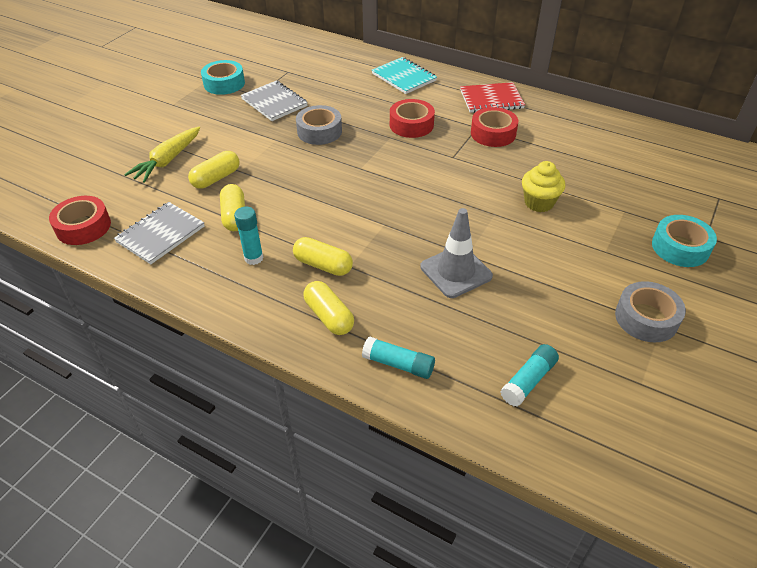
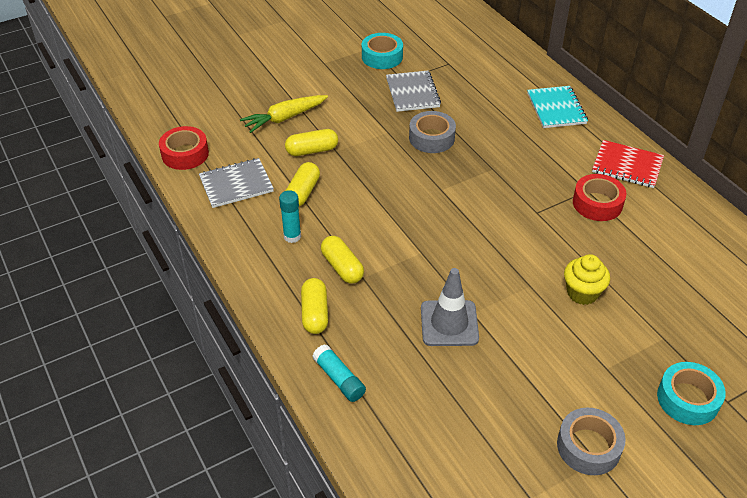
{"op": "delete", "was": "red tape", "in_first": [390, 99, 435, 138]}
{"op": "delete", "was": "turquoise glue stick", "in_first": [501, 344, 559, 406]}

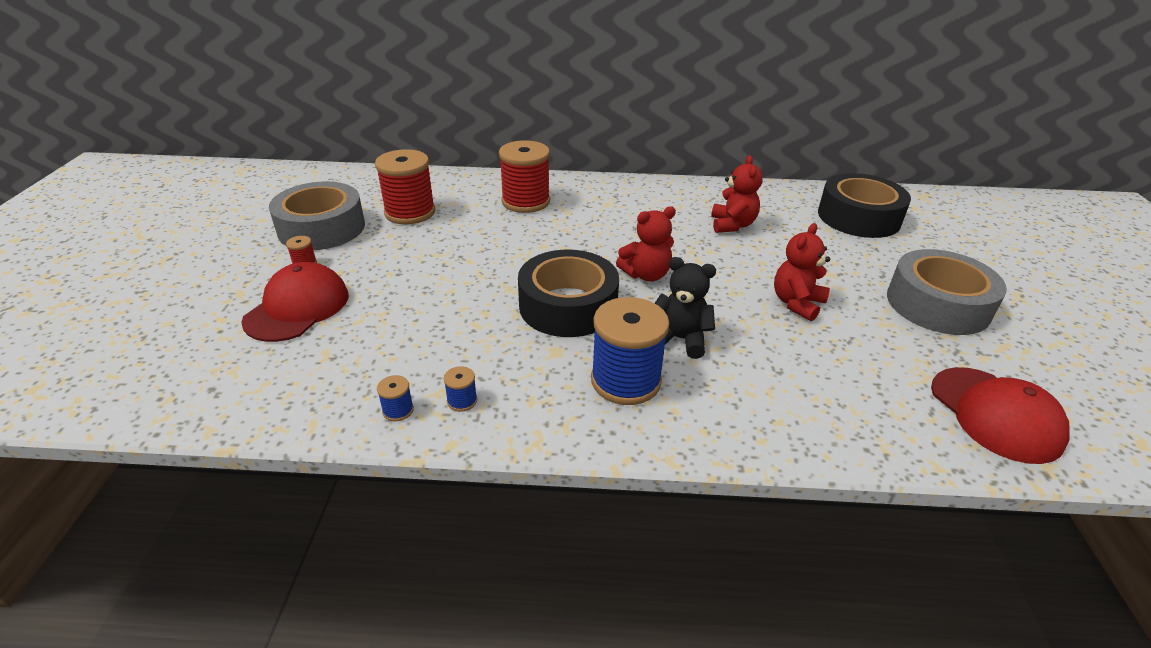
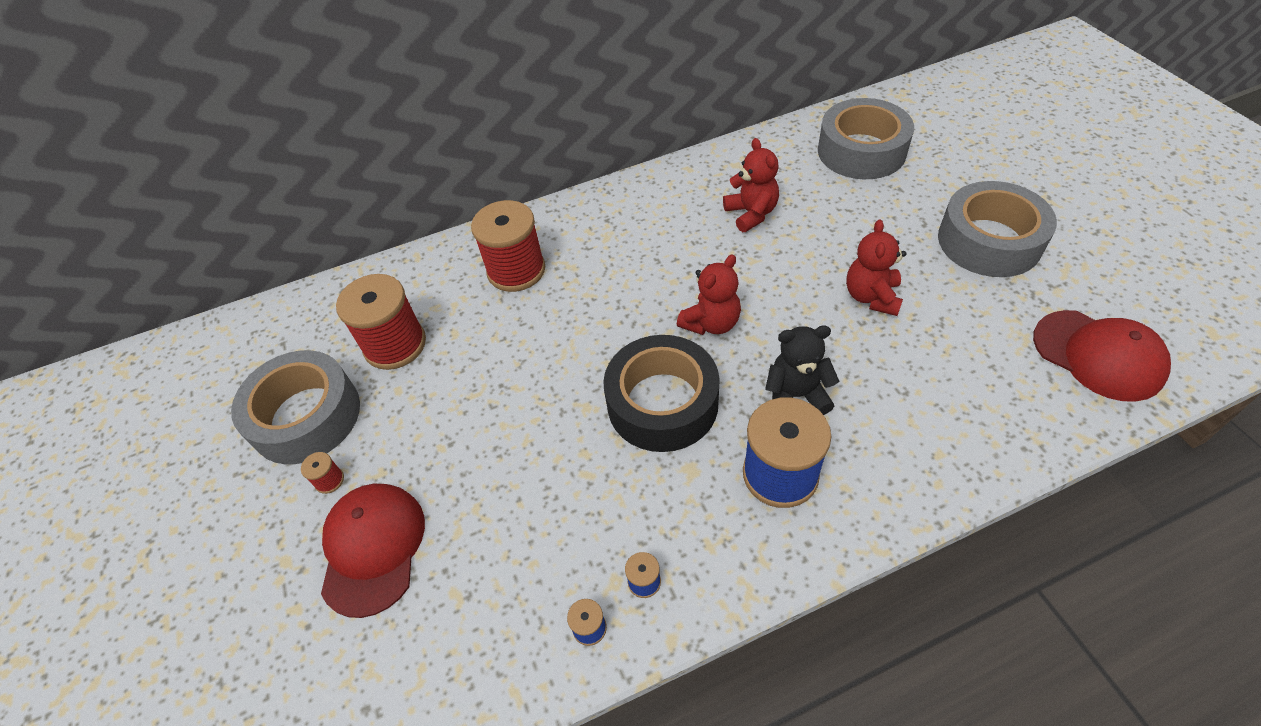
{"op": "recolor", "was": "black tape", "now": "grey tape", "in_first": [818, 173, 911, 238], "in_second": [818, 98, 914, 179]}

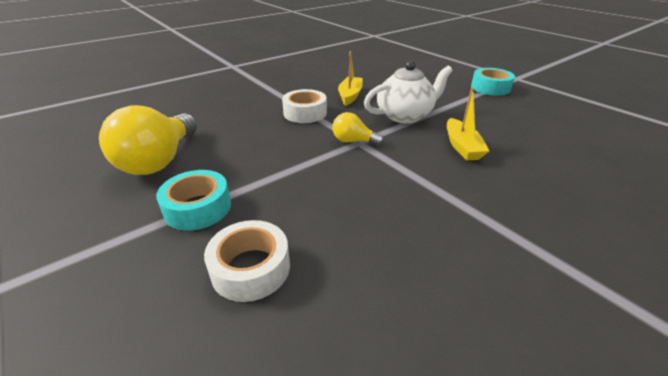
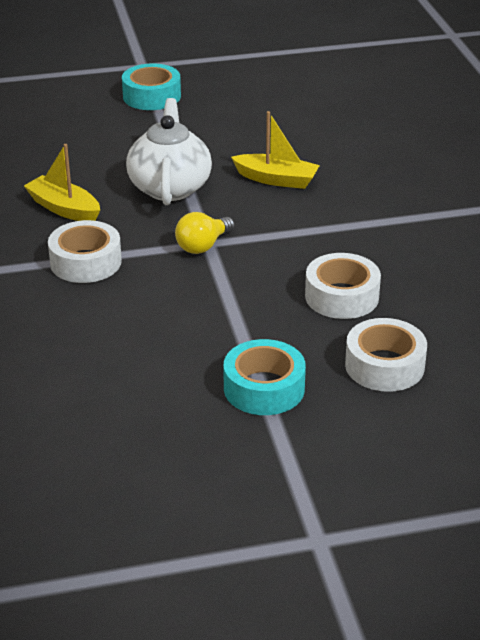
{"op": "insert", "now": "white tape", "in_second": [305, 253, 381, 319]}
{"op": "delete", "was": "yellow light bulb", "in_first": [99, 105, 197, 175]}

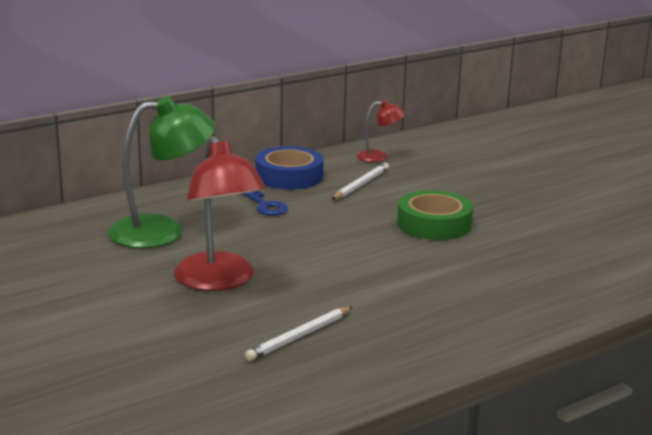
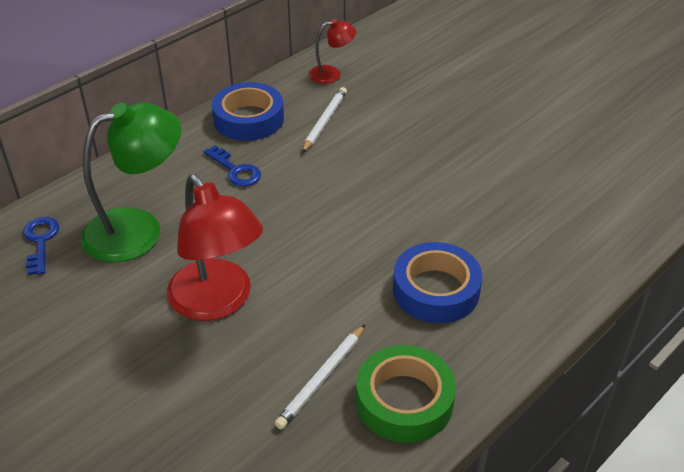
{"op": "insert", "now": "blue key", "in_second": [23, 217, 59, 275]}
{"op": "move", "was": "green tape", "in_first": [397, 190, 473, 240], "in_second": [356, 345, 456, 443]}
{"op": "insert", "now": "blue tape", "in_second": [393, 242, 482, 323]}

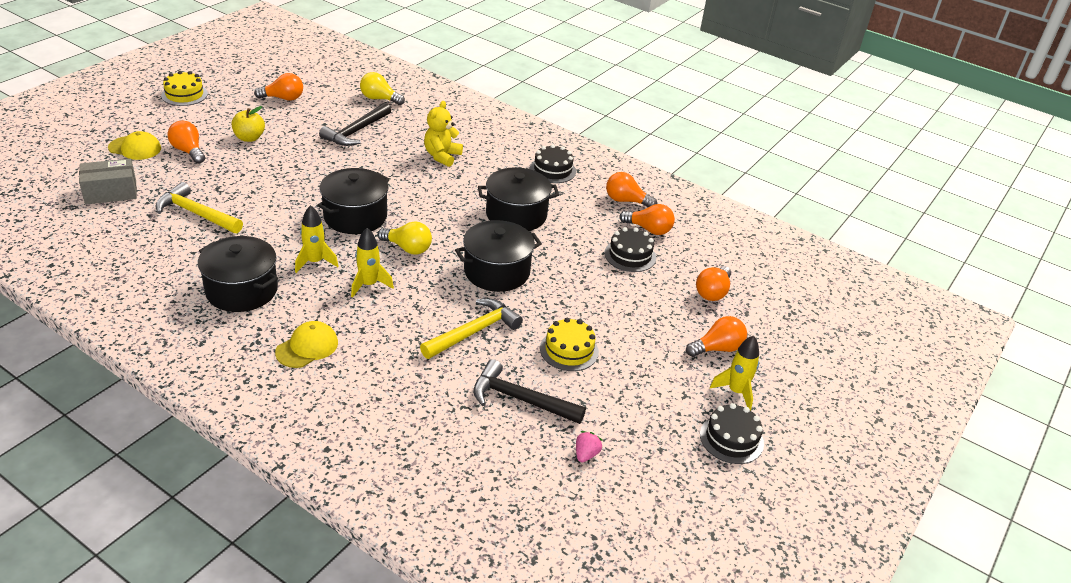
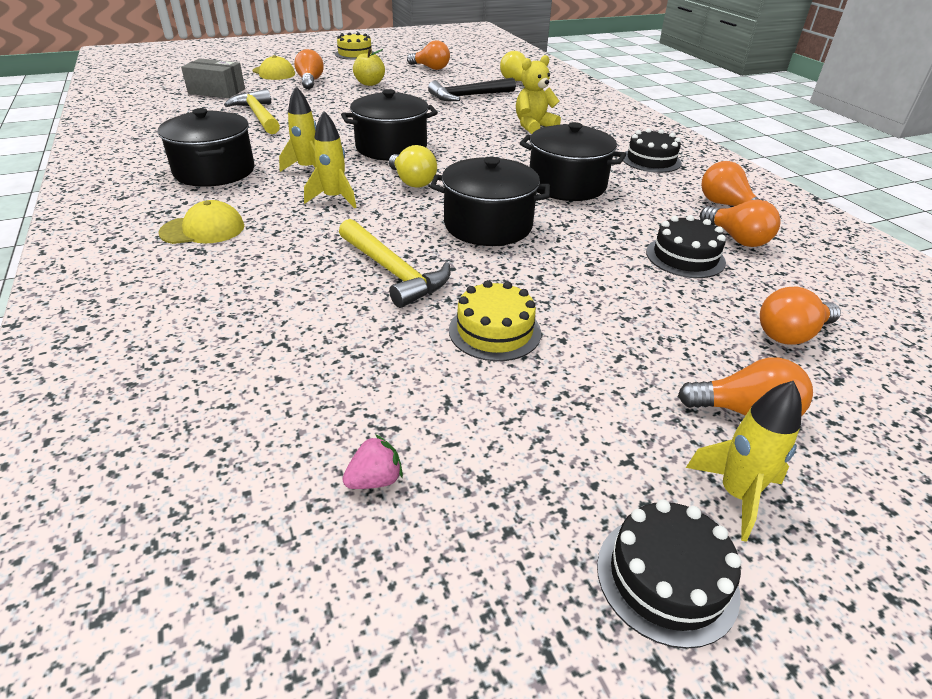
{"op": "rotate", "was": "yellow hammer", "in_first": [420, 298, 523, 359], "in_second": [339, 219, 451, 308], "clockwise": 60}
{"op": "delete", "was": "black hammer", "in_first": [473, 359, 586, 424]}

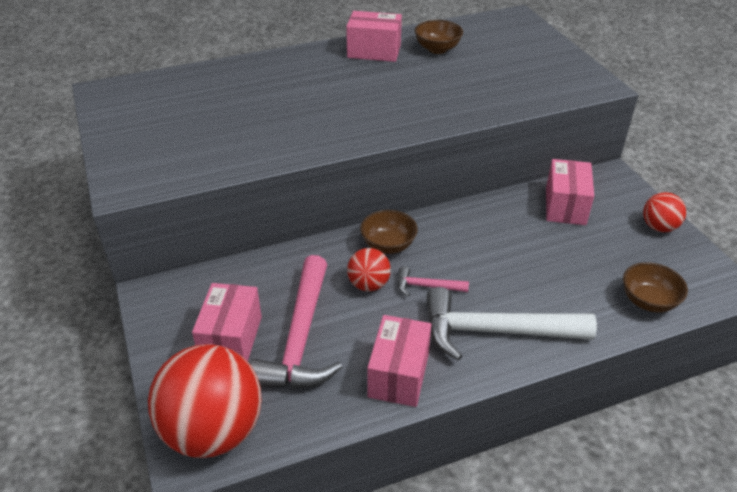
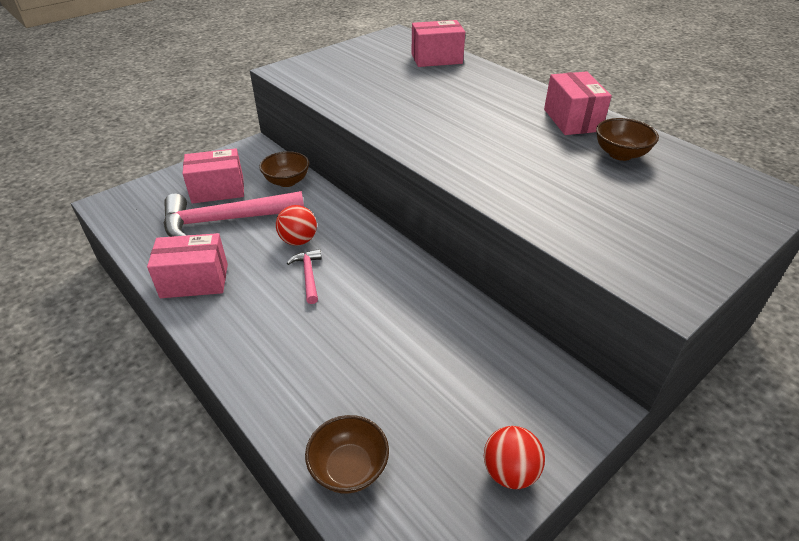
{"op": "move", "was": "brown bowl", "in_first": [360, 210, 418, 254], "in_second": [259, 151, 309, 187]}
{"op": "move", "was": "pink box", "in_first": [546, 159, 594, 225], "in_second": [411, 20, 465, 67]}
{"op": "delete", "was": "red ball", "in_first": [148, 344, 262, 458]}
{"op": "delete", "was": "white hammer", "in_first": [427, 287, 597, 361]}

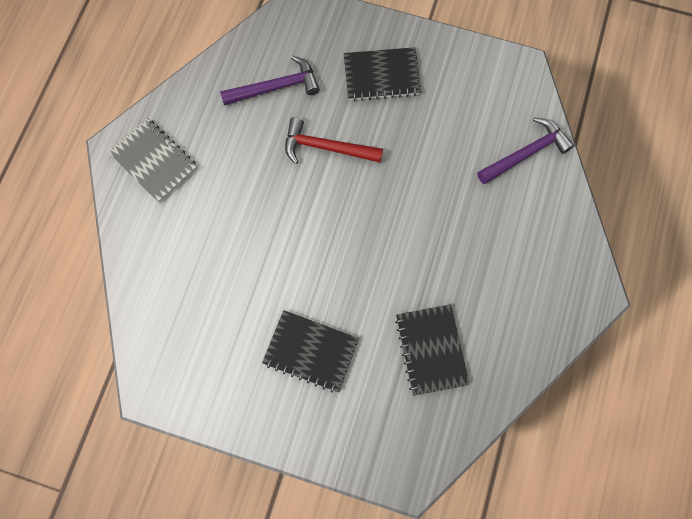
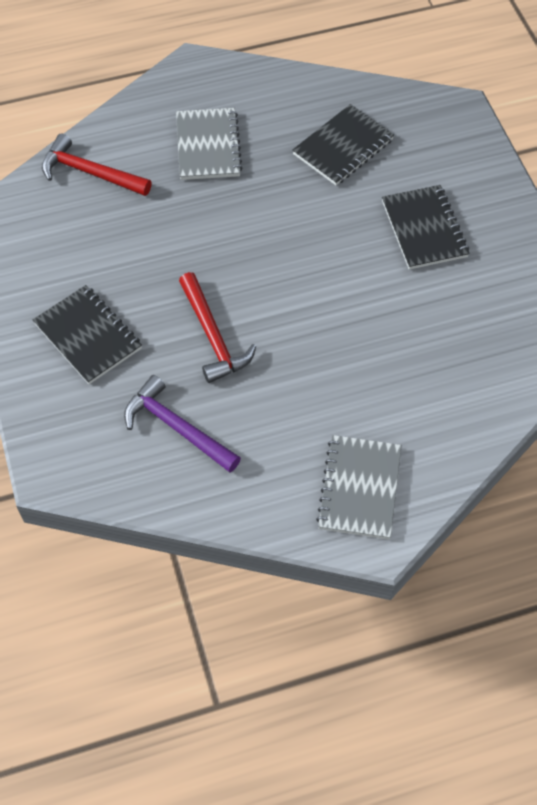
{"op": "recolor", "was": "purple hammer", "now": "red hammer", "in_first": [477, 118, 574, 184], "in_second": [42, 134, 152, 196]}
{"op": "insert", "now": "grey notebook", "in_second": [176, 108, 243, 180]}

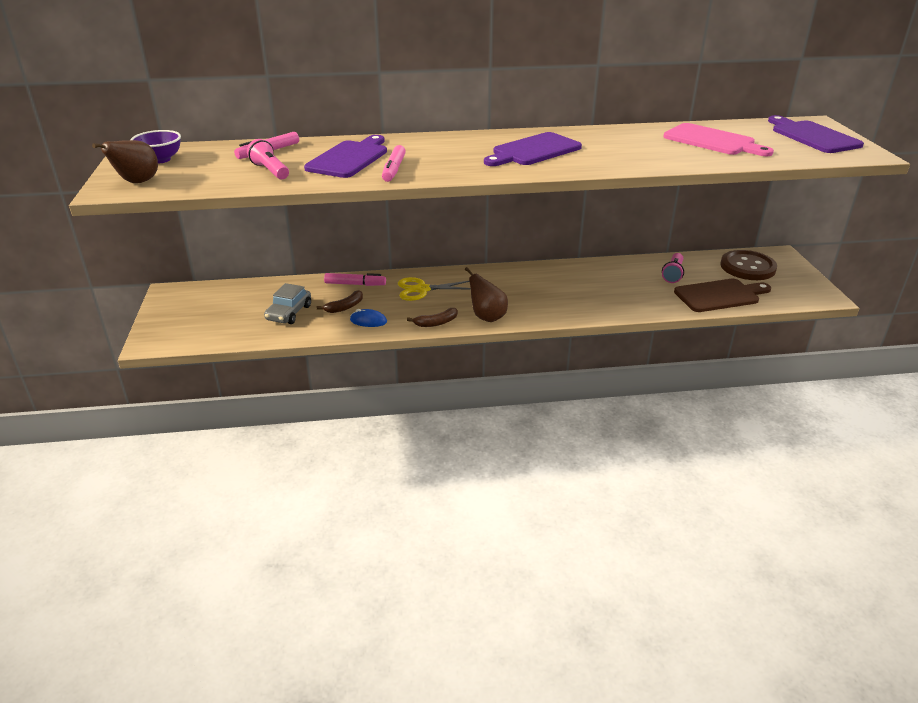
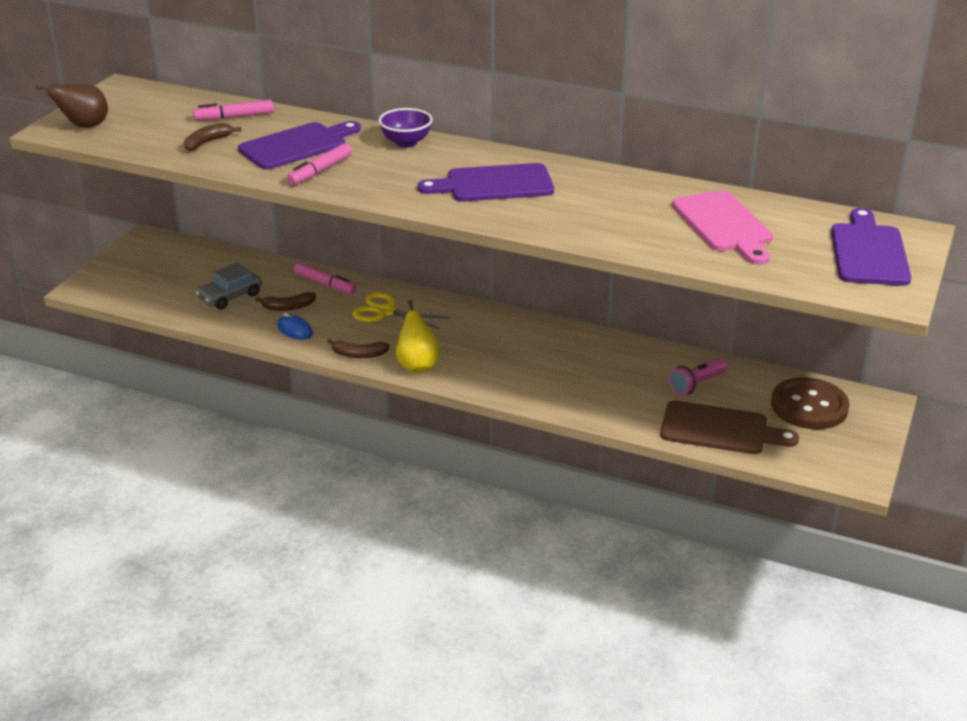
{"op": "replace", "was": "pink flashlight", "now": "brown banana", "in_first": [247, 139, 289, 180], "in_second": [184, 123, 241, 151]}
{"op": "move", "was": "purple bowl", "in_first": [131, 130, 181, 163], "in_second": [379, 108, 433, 148]}
{"op": "recolor", "was": "brown pear", "now": "yellow pear", "in_first": [465, 267, 508, 322], "in_second": [396, 300, 440, 373]}

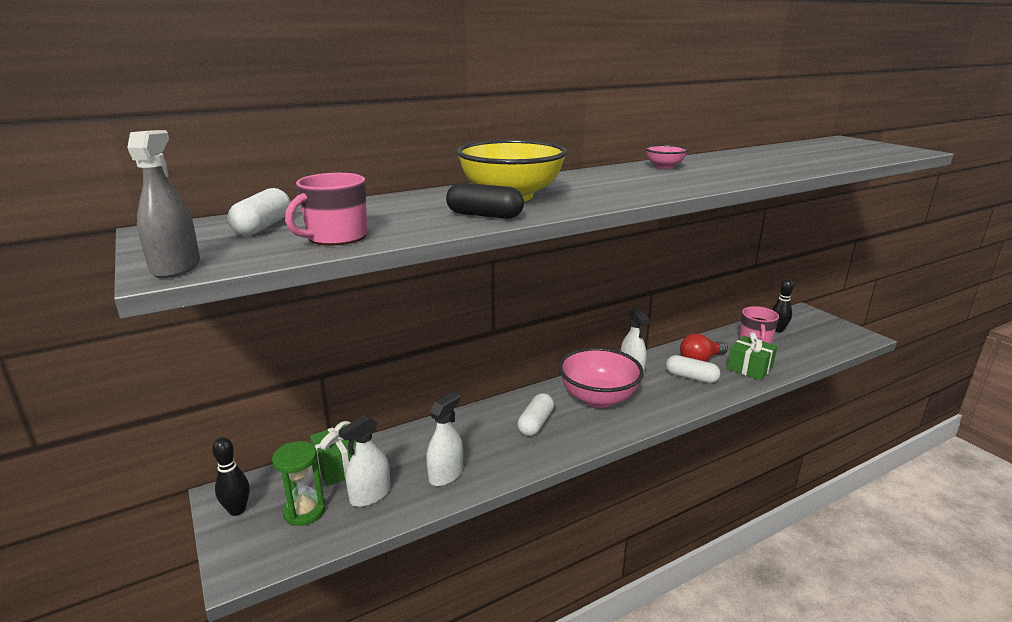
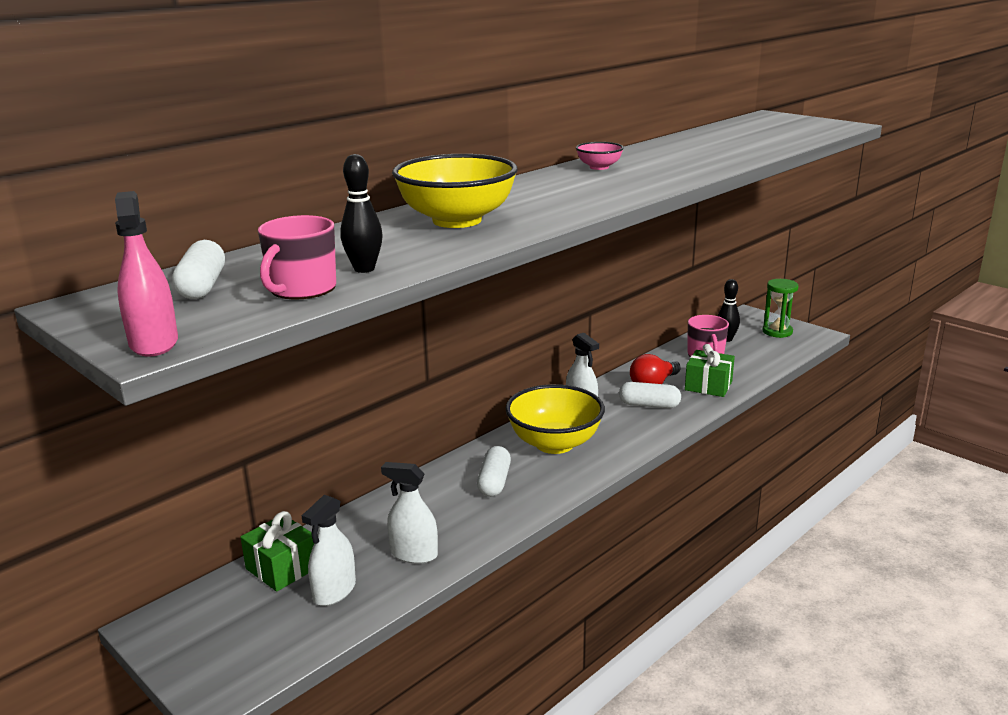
{"op": "recolor", "was": "grey spray bottle", "now": "pink spray bottle", "in_first": [127, 130, 200, 278], "in_second": [115, 191, 178, 357]}
{"op": "move", "was": "black bowling pin", "in_first": [212, 437, 250, 516], "in_second": [340, 154, 383, 273]}
{"op": "rotate", "was": "white spray bottle", "in_first": [426, 392, 463, 486], "in_second": [381, 462, 438, 564], "clockwise": -90}
{"op": "recolor", "was": "pink bowl", "now": "yellow bowl", "in_first": [558, 348, 644, 408], "in_second": [505, 384, 605, 454]}
{"op": "move", "was": "green hourglass", "in_first": [272, 441, 325, 526], "in_second": [762, 279, 798, 338]}
{"op": "delete", "was": "black capsule", "in_first": [446, 183, 524, 219]}

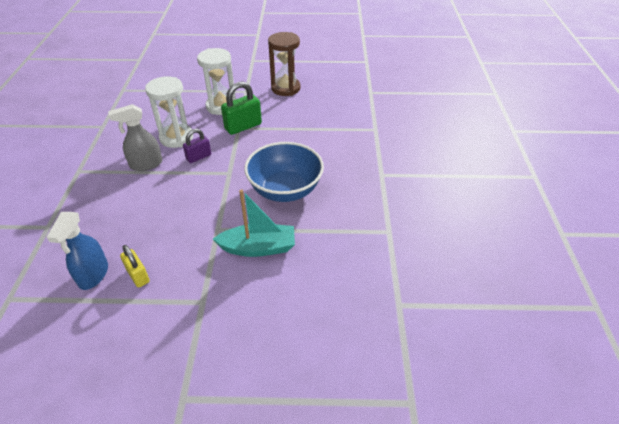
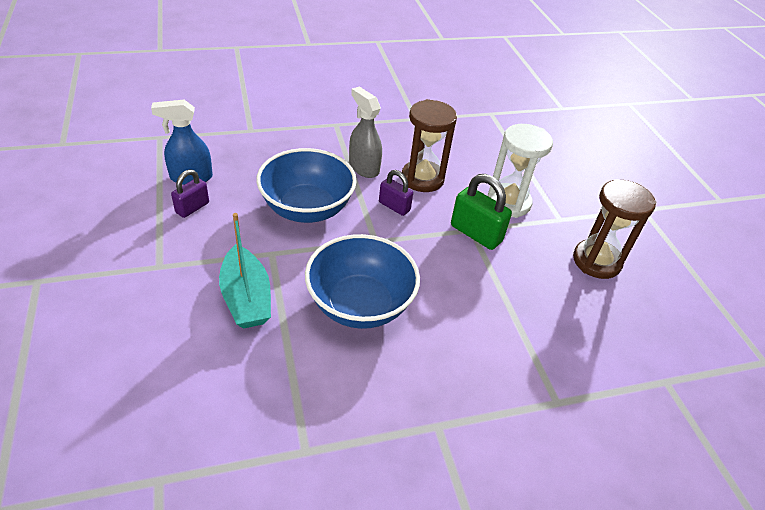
{"op": "recolor", "was": "yellow padlock", "now": "purple padlock", "in_first": [120, 245, 150, 288], "in_second": [171, 169, 209, 218]}
{"op": "insert", "now": "blue bowl", "in_second": [256, 148, 357, 223]}
{"op": "recolor", "was": "white hourglass", "now": "brown hourglass", "in_first": [145, 76, 193, 148], "in_second": [402, 99, 457, 192]}

